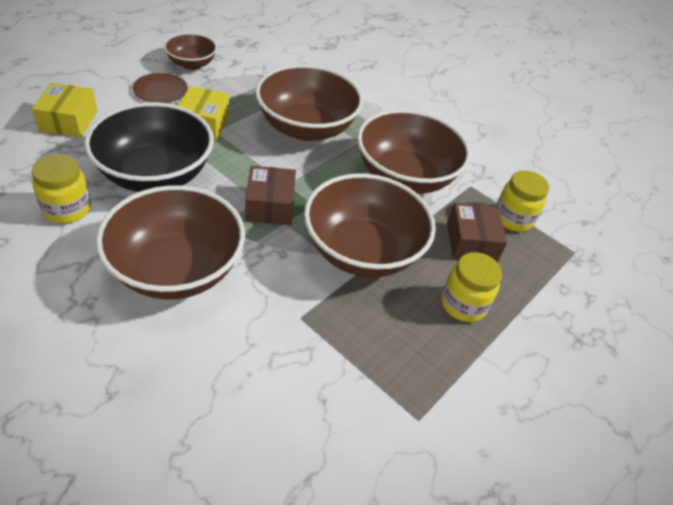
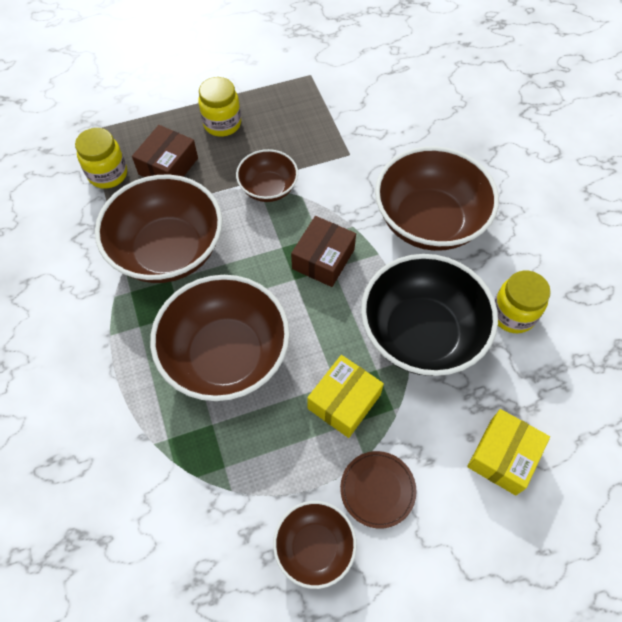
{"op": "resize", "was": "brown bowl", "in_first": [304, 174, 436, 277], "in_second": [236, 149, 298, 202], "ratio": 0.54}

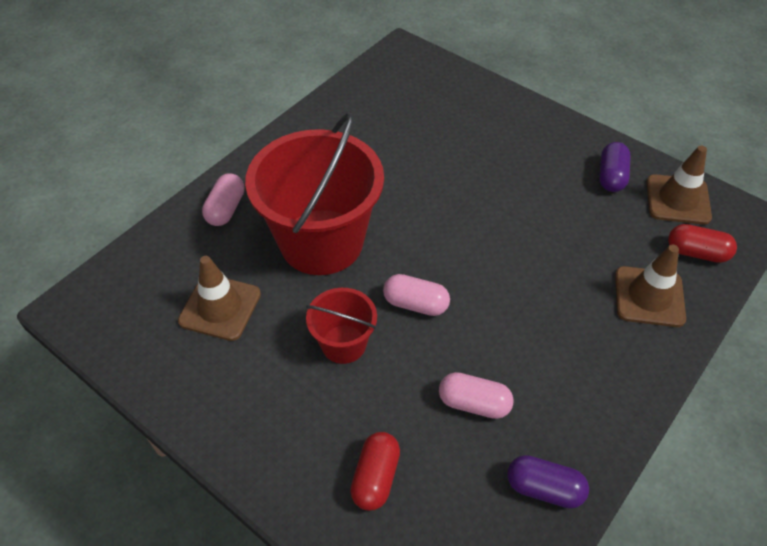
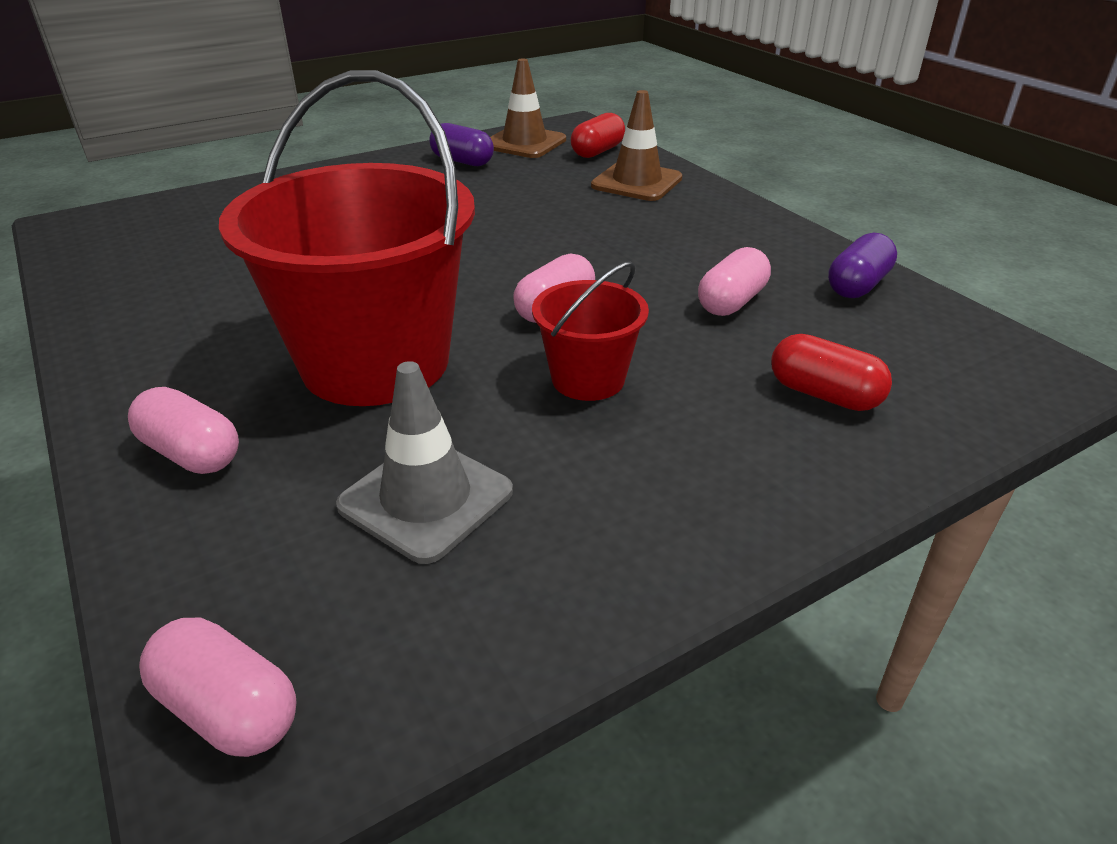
{"op": "insert", "now": "pink capsule", "in_second": [139, 618, 296, 757]}
{"op": "recolor", "was": "brown traffic cone", "now": "grey traffic cone", "in_first": [178, 256, 261, 341], "in_second": [336, 361, 513, 564]}

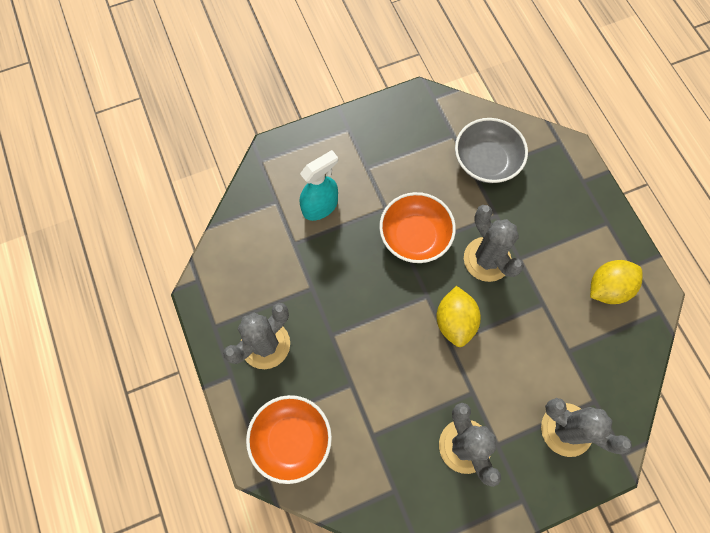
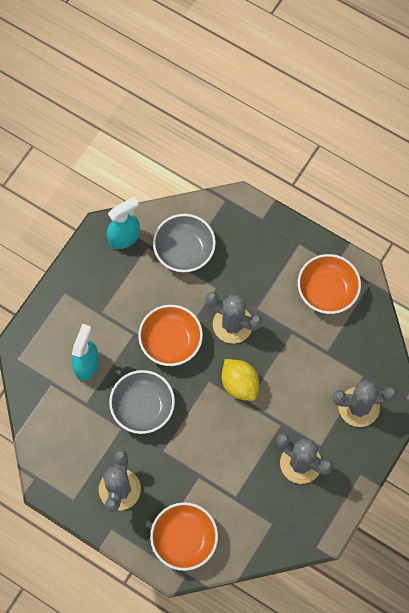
{"op": "insert", "now": "turquoise spray bottle", "in_second": [107, 197, 140, 249]}
{"op": "insert", "now": "grey bowl", "in_second": [109, 370, 175, 434]}
{"op": "replace", "was": "yellow lemon", "now": "orange bowl", "in_first": [590, 260, 643, 304], "in_second": [298, 254, 361, 314]}

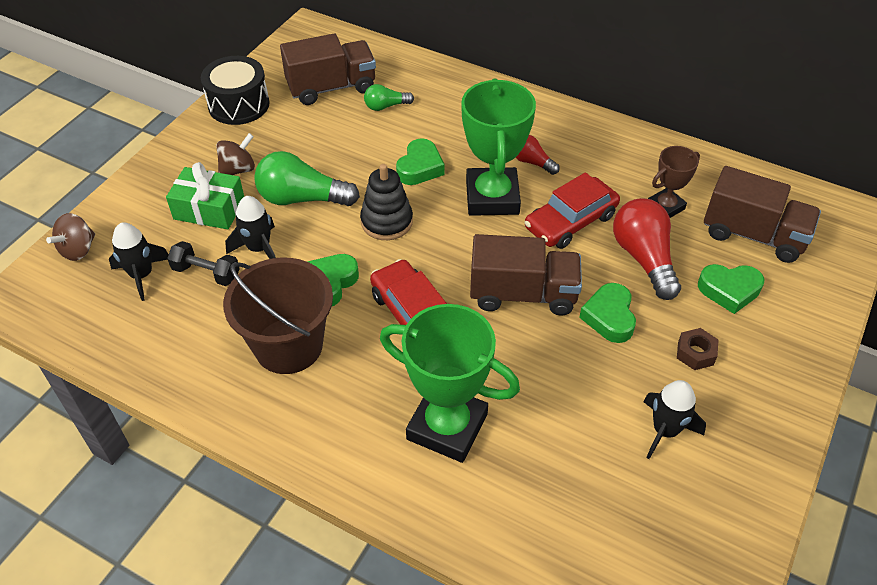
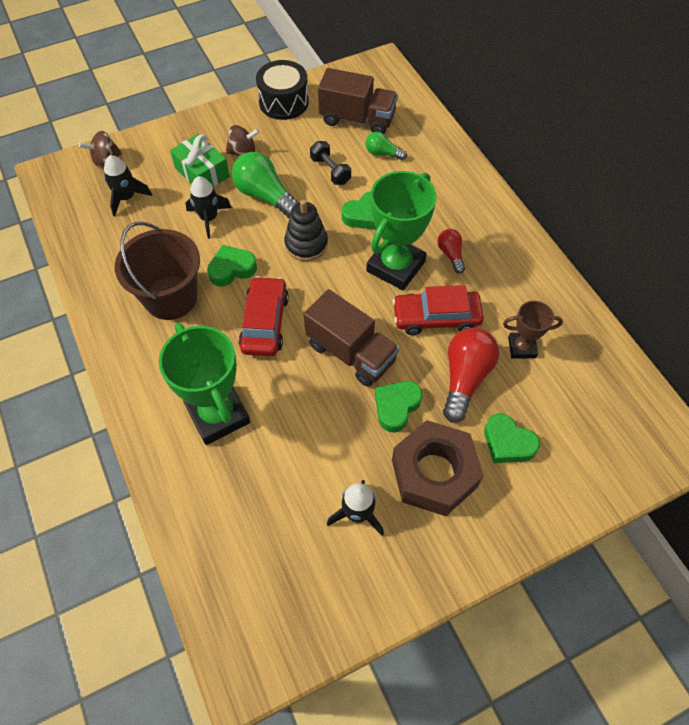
{"op": "move", "was": "black dumbbell", "in_first": [167, 241, 240, 286], "in_second": [310, 141, 351, 185]}
{"op": "resize", "was": "brown nut", "in_first": [677, 328, 719, 370], "in_second": [392, 420, 483, 516], "ratio": 2.41}
{"op": "delete", "was": "brown truck", "in_first": [704, 166, 821, 263]}

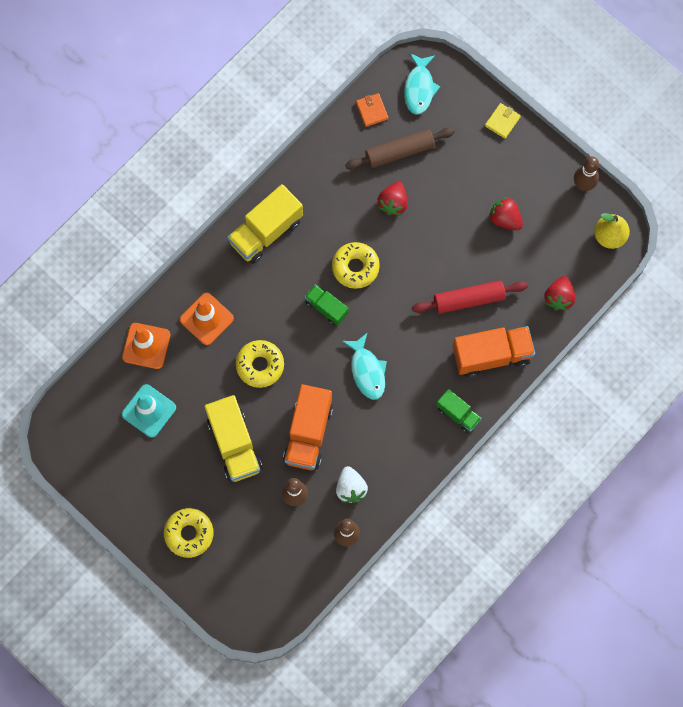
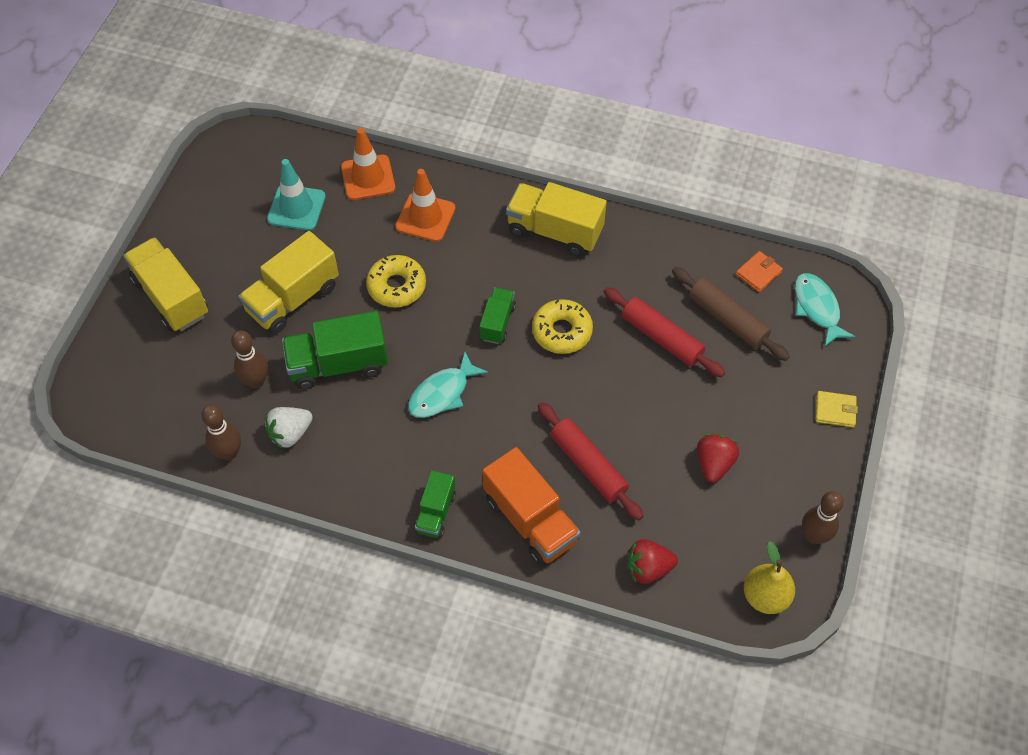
{"op": "replace", "was": "yellow donut", "now": "yellow truck", "in_first": [164, 508, 213, 558], "in_second": [123, 237, 208, 331]}
{"op": "recolor", "was": "orange truck", "now": "green truck", "in_first": [283, 384, 333, 470], "in_second": [282, 311, 388, 390]}
{"op": "replace", "was": "red strawberry", "now": "red rolling pin", "in_first": [378, 182, 408, 215], "in_second": [603, 287, 725, 377]}
{"op": "rotate", "was": "turquoise fish", "in_first": [404, 53, 440, 115], "in_second": [795, 273, 855, 347], "clockwise": 90}

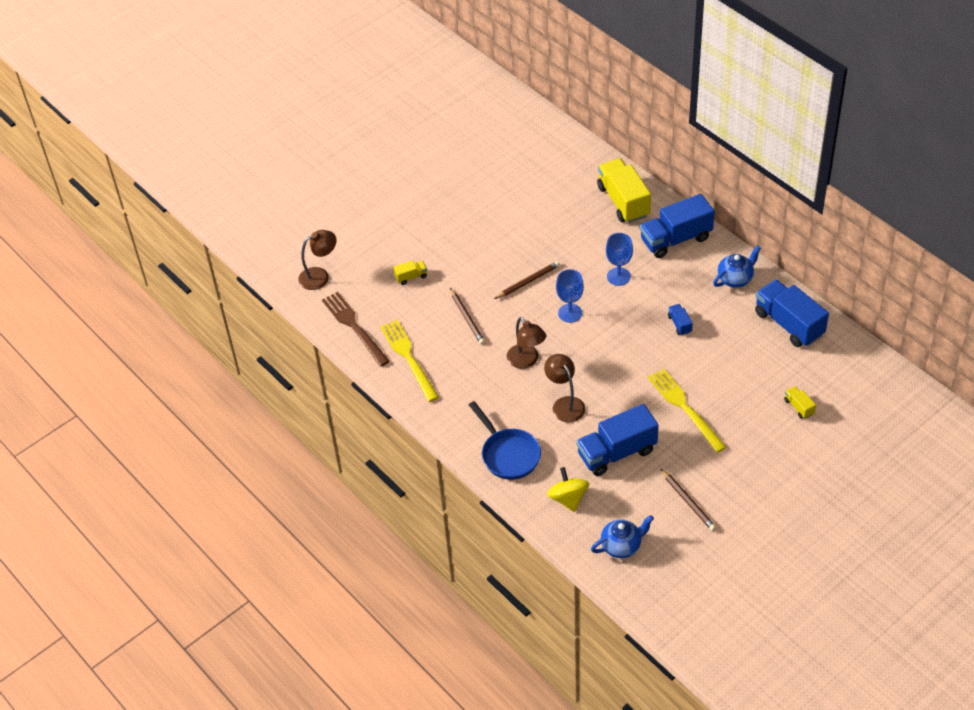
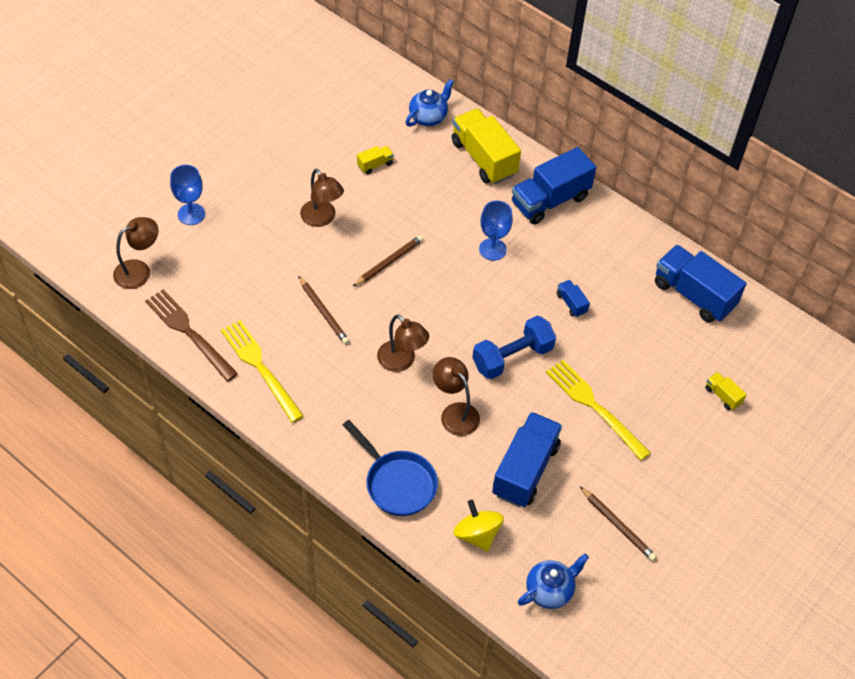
{"op": "move", "was": "blue goblet", "in_first": [556, 269, 584, 323], "in_second": [170, 165, 205, 225]}
{"op": "insert", "now": "brown lamp", "in_second": [300, 169, 344, 227]}
{"op": "move", "was": "yellow truck", "in_first": [394, 260, 427, 285], "in_second": [357, 146, 394, 174]}
{"op": "move", "was": "blue teapot", "in_first": [713, 245, 761, 288], "in_second": [406, 79, 454, 126]}
{"op": "insert", "now": "blue dumbbell", "in_second": [472, 316, 556, 379]}
{"op": "rotate", "was": "blue truck", "in_first": [577, 404, 659, 476], "in_second": [492, 412, 562, 507], "clockwise": 150}

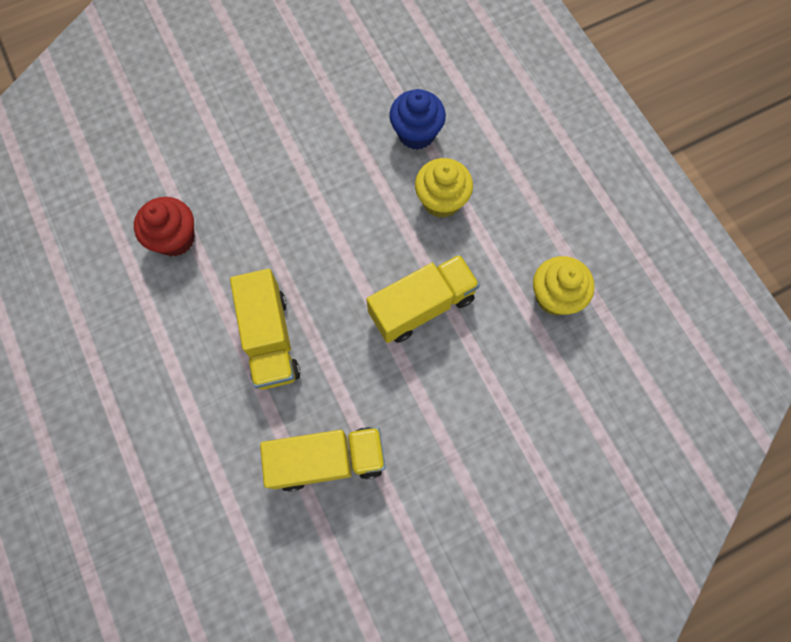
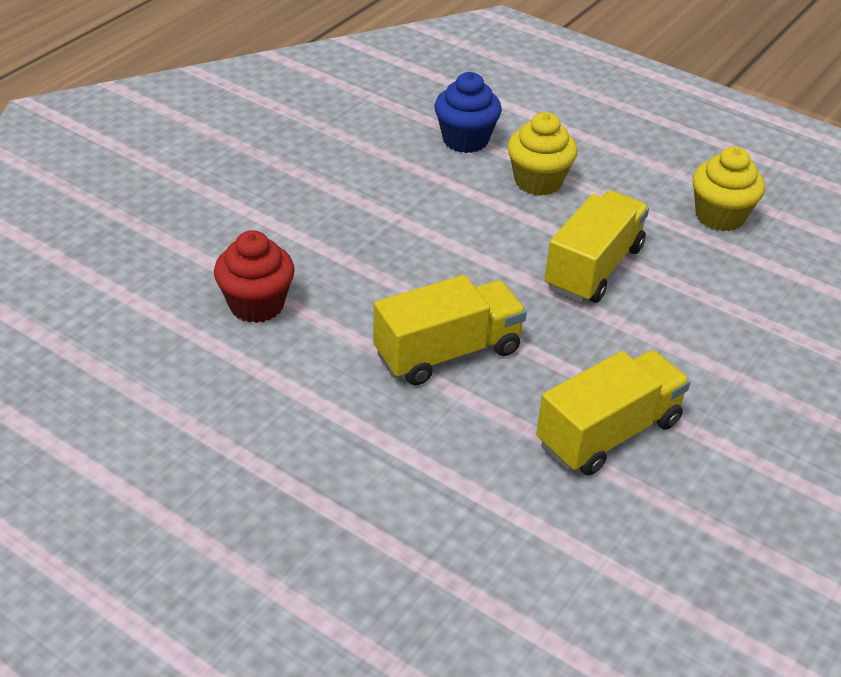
{"op": "rotate", "was": "yellow truck", "in_first": [230, 269, 300, 390], "in_second": [373, 275, 527, 385], "clockwise": -75}

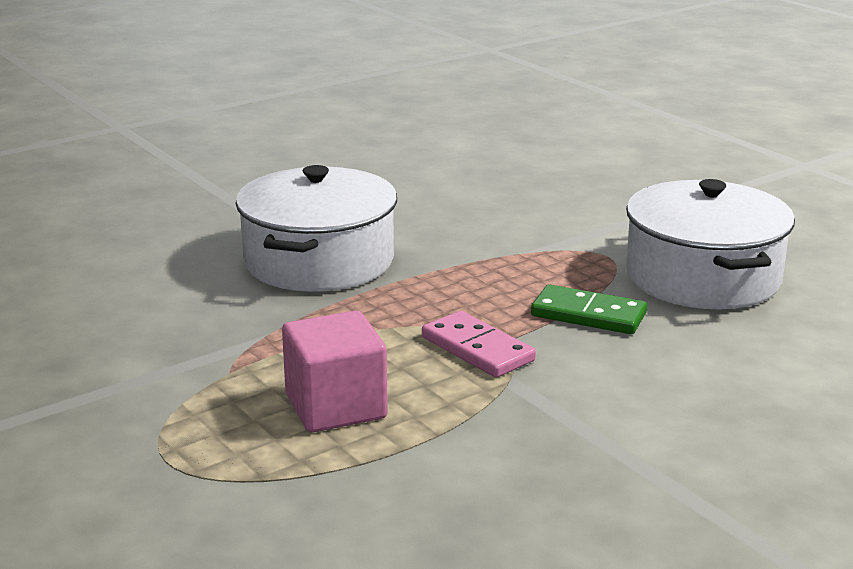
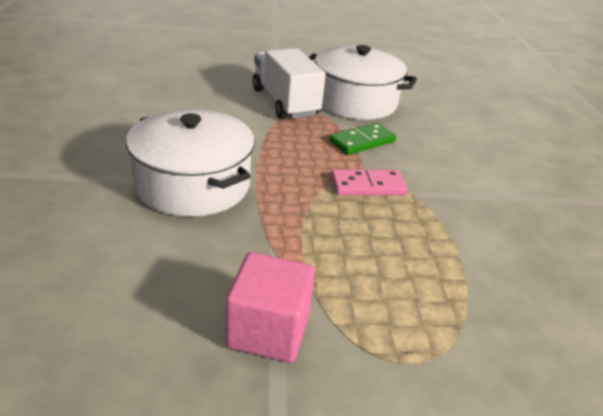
{"op": "move", "was": "pink cube", "in_first": [282, 310, 388, 433], "in_second": [225, 252, 315, 362]}
{"op": "insert", "now": "white truck", "in_second": [253, 48, 326, 119]}

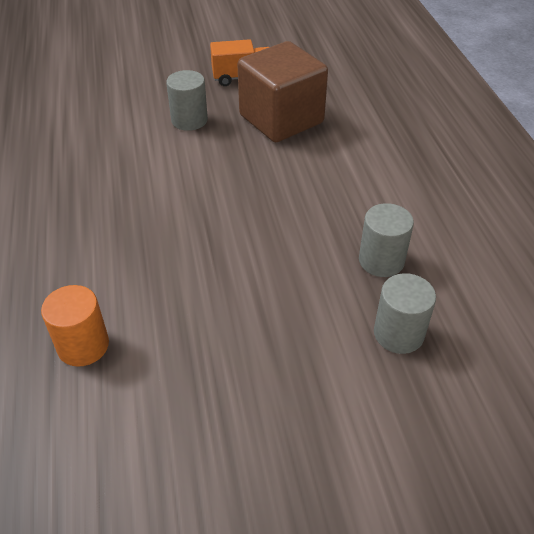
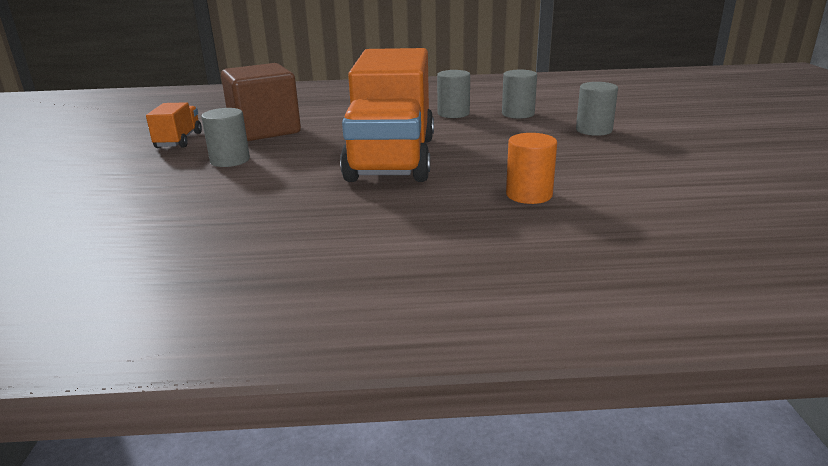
{"op": "insert", "now": "orange truck", "in_second": [340, 48, 434, 182]}
{"op": "insert", "now": "grey cylinder", "in_second": [576, 82, 618, 136]}

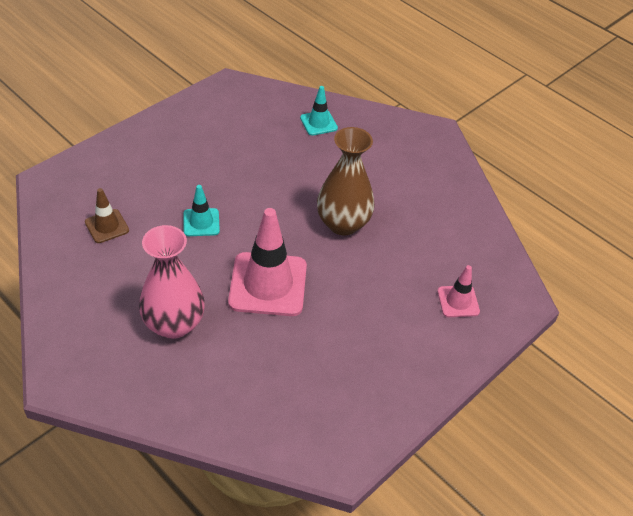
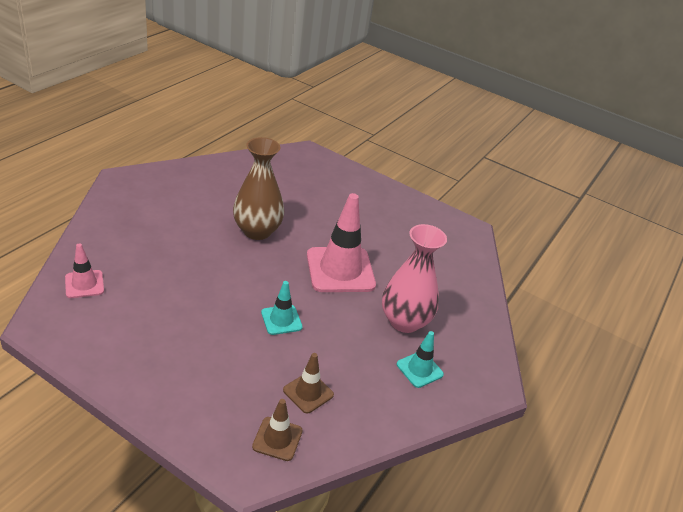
{"op": "move", "was": "pink traffic cone", "in_first": [437, 265, 480, 317], "in_second": [65, 244, 104, 298]}
{"op": "insert", "now": "brown traffic cone", "in_second": [252, 399, 303, 461]}
{"op": "move", "was": "turquoise traffic cone", "in_first": [300, 86, 338, 136], "in_second": [397, 331, 444, 388]}

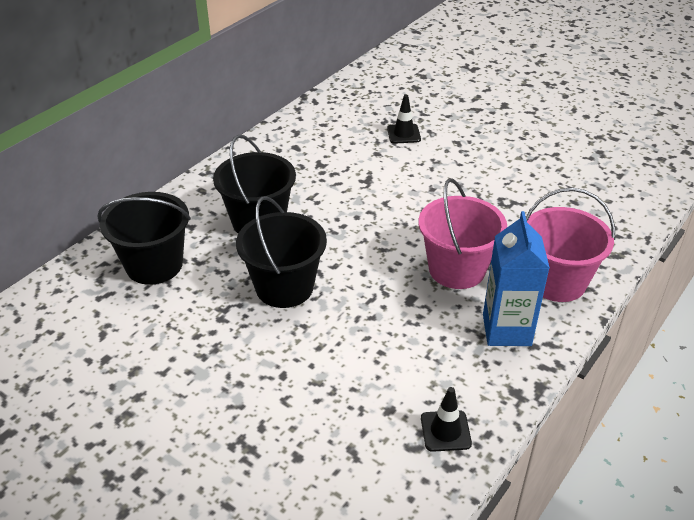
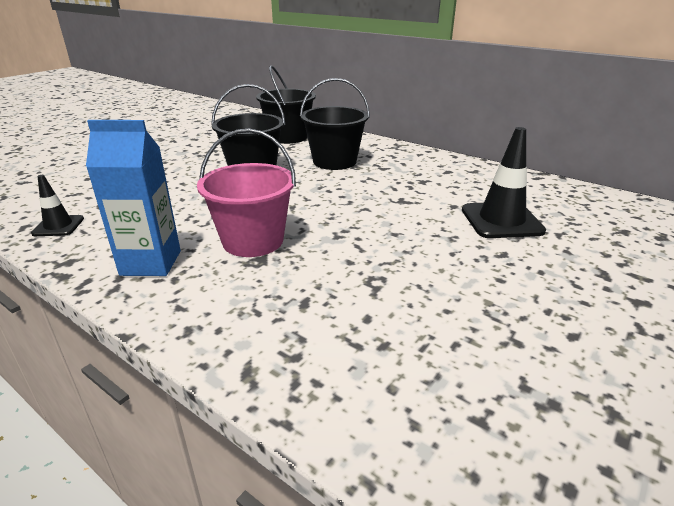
{"op": "resize", "was": "black traffic cone", "in_first": [387, 95, 421, 144], "in_second": [462, 127, 546, 238], "ratio": 1.76}
{"op": "delete", "was": "pink bucket", "in_first": [526, 188, 615, 302]}

